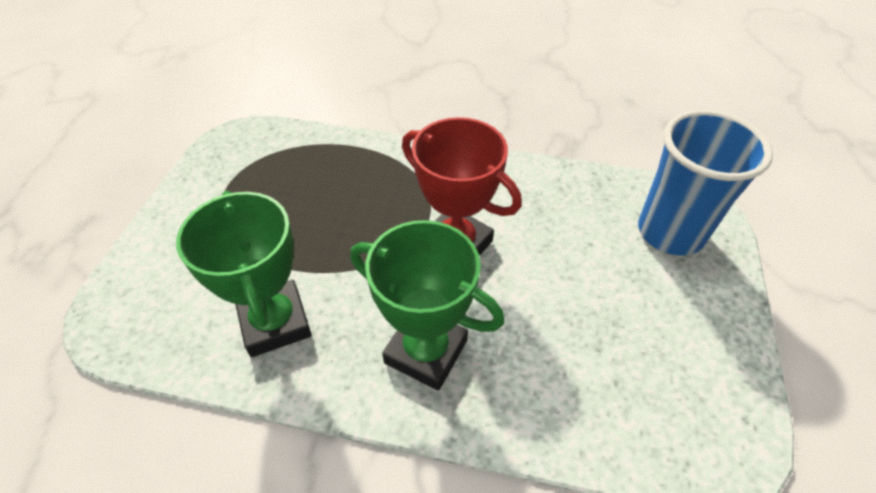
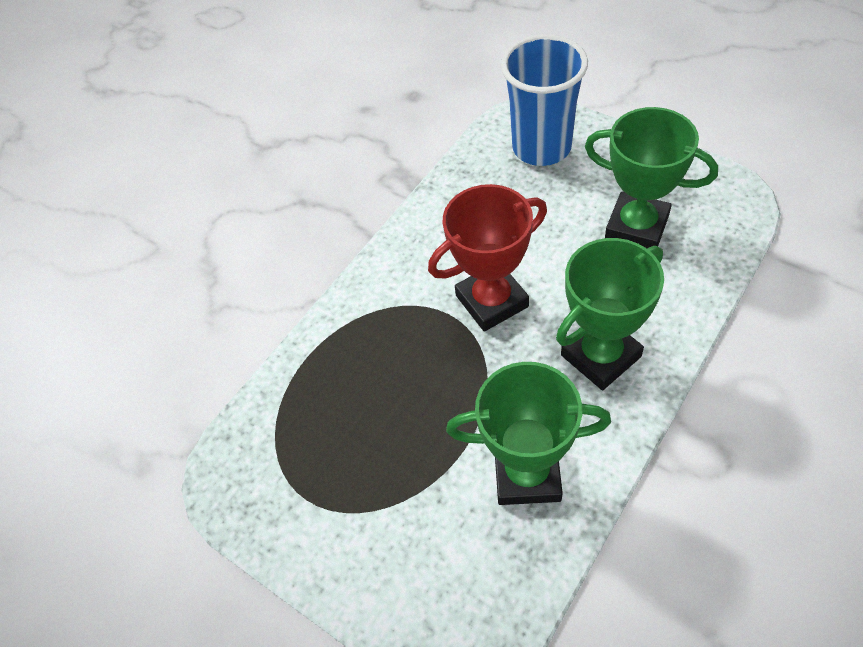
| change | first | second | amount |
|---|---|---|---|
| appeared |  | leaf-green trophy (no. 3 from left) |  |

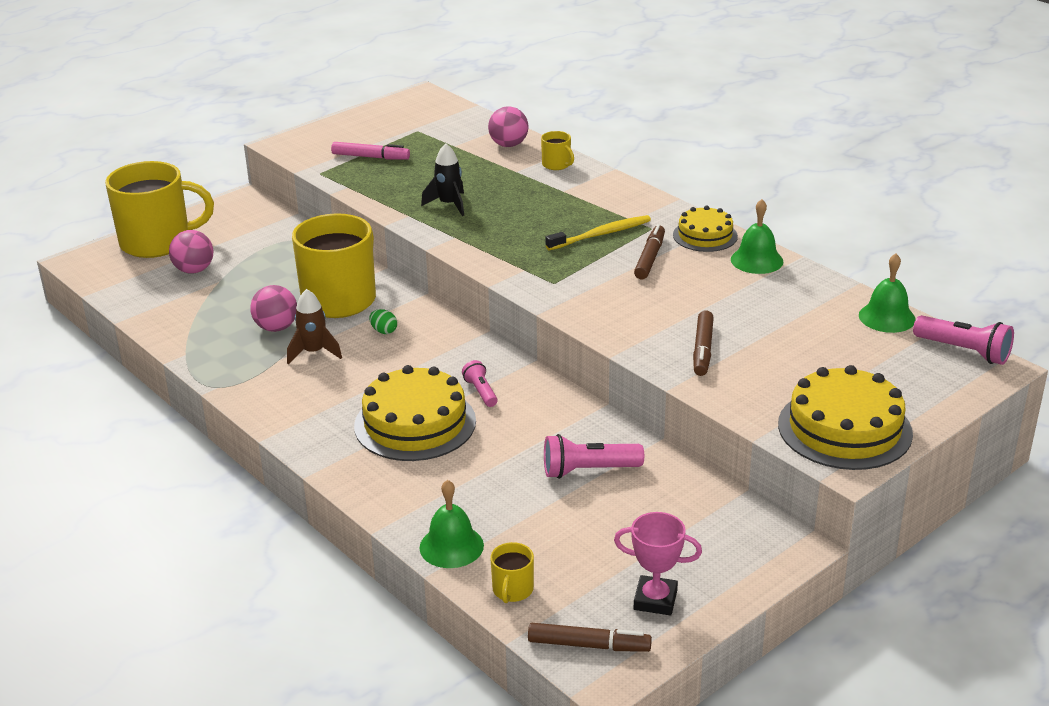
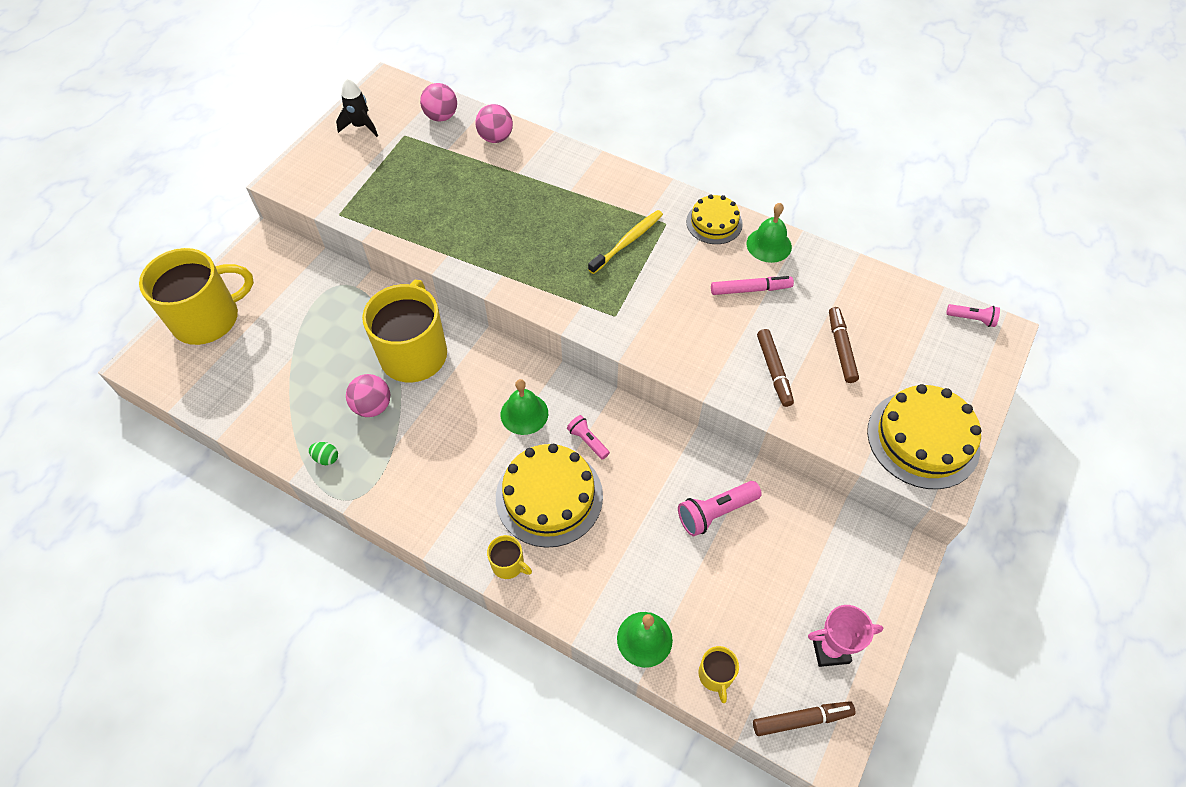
| change | first | second | amount |
|---|---|---|---|
| relocated | rosy sphere (no. 1 from left in the first image) | rosy sphere (no. 2 from left) |  |
| missing | brown toy rocket |  |  |
| relocated | rosy marker |  |  |
| relocated | leaf-green toy egg |  |  |
| relocated | jet-black toy rocket |  |  |
| relocated | yellow coffee mug (no. 4 from left in the first image) | yellow coffee mug (no. 3 from left) |  |
| relocated | brown marker (no. 2 from left in the first image) | brown marker (no. 3 from left) |  |
| relocated | leaf-green school bell (no. 3 from left in the first image) | leaf-green school bell (no. 1 from left) |  |
| size | rosy pocket torch (no. 3 from left) |  | x0.61 |

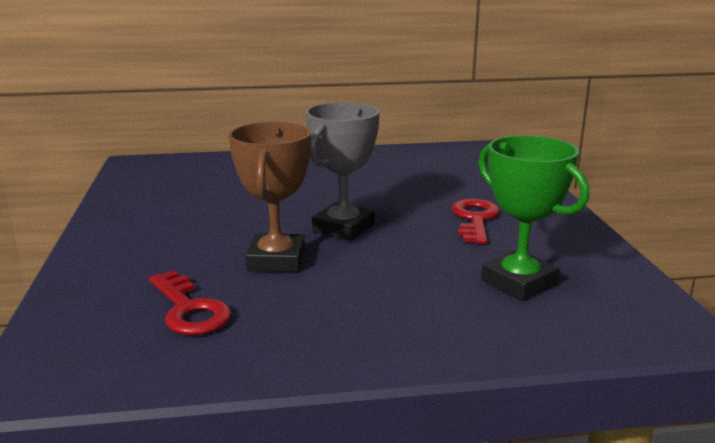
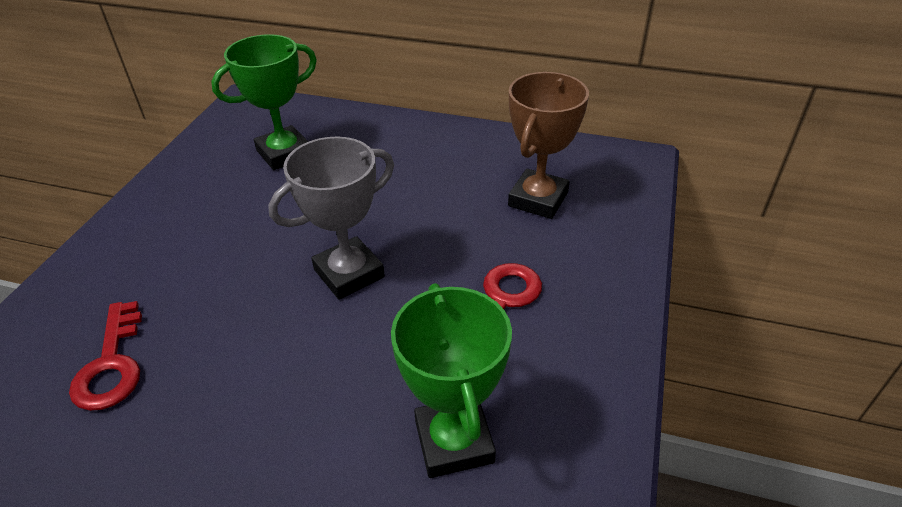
| change | first | second | amount |
|---|---|---|---|
| relocated | brown trophy |  |  |
| appeared |  | leaf-green trophy (no. 1 from left) |  |

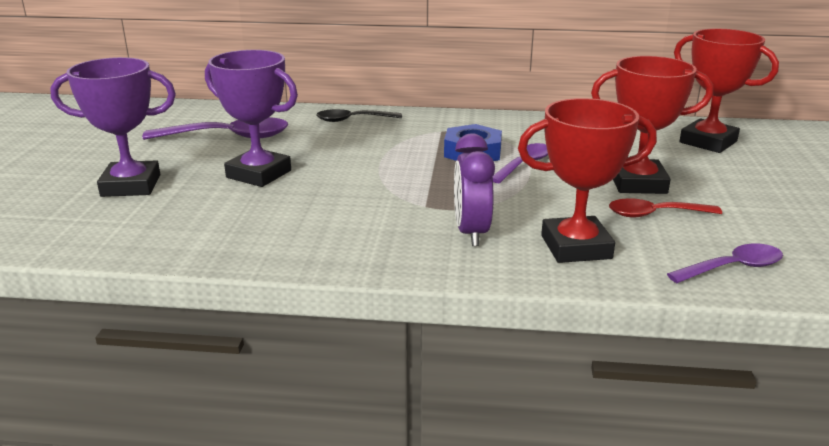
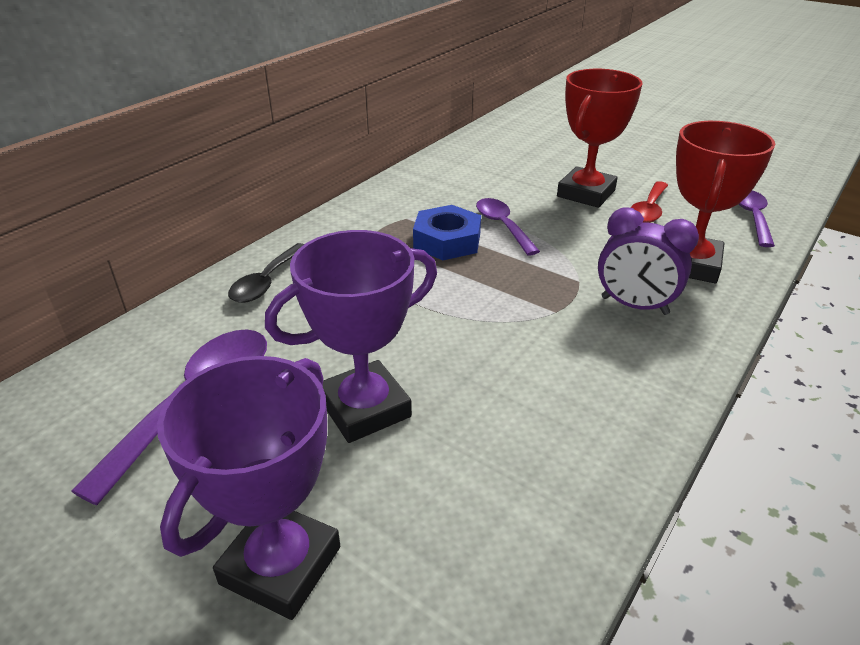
| change | first | second | amount |
|---|---|---|---|
| missing | scarlet trophy (no. 3 from left) |  |  |

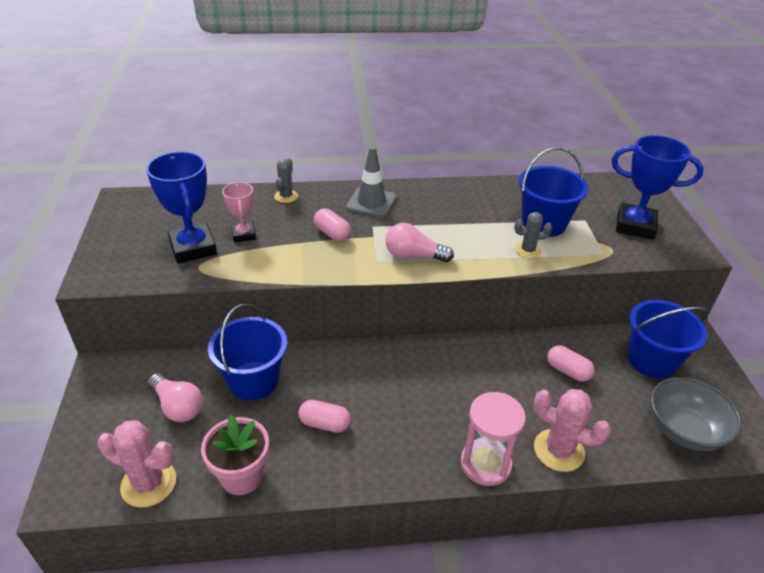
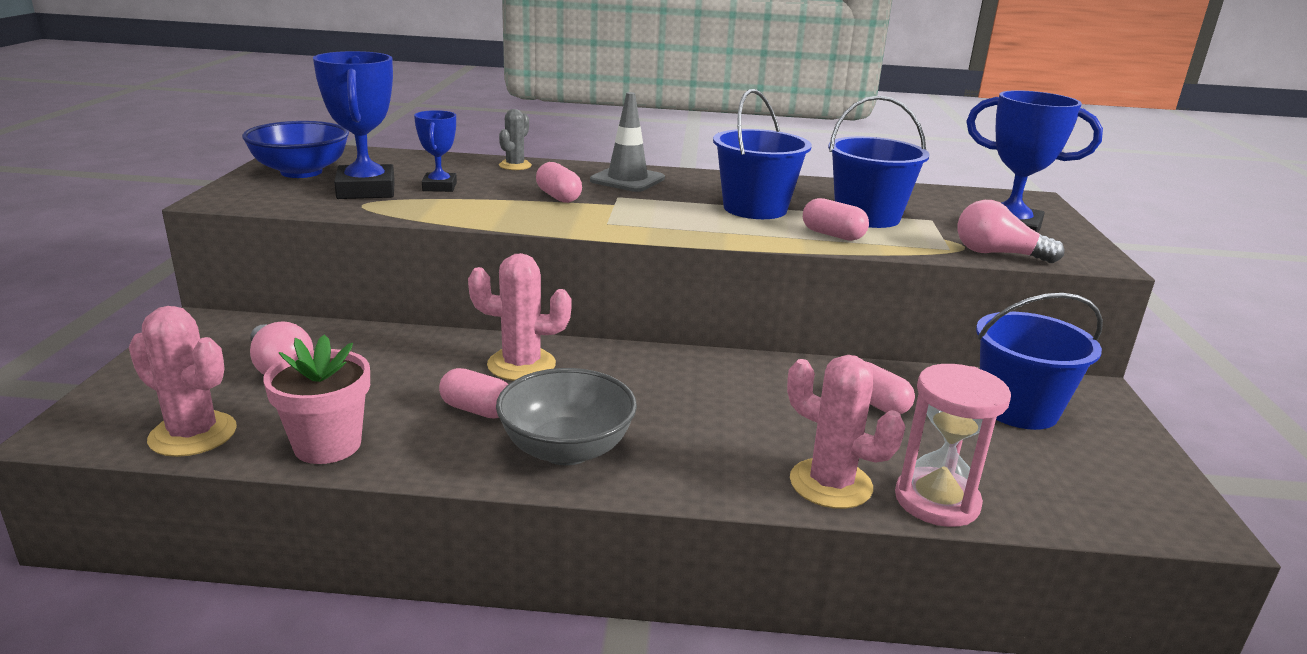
| change | first | second | amount |
|---|---|---|---|
| relocated | blue pail (no. 1 from left) |  |  |
| colour | rosy trophy | blue trophy (no. 2 from left) |  |
| relocated | rosy light bulb (no. 2 from left) |  |  |
| relocated | rosy hourglass |  |  |
| exchanged | gray cactus (no. 2 from left) | rosy pill (no. 3 from left) |  |
| relocated | gray deep dish |  |  |
| appeared |  | blue deep dish |  |
| appeared |  | rosy cactus (no. 2 from left) |  |

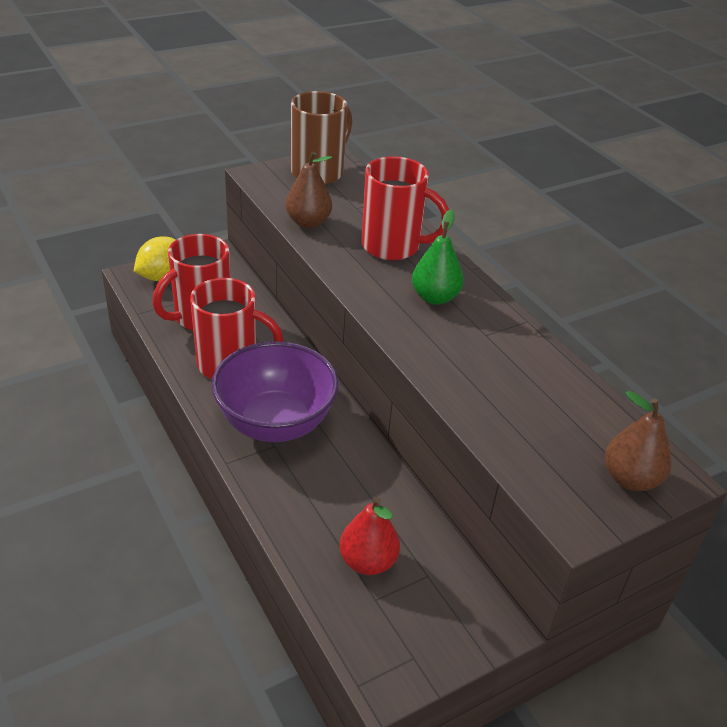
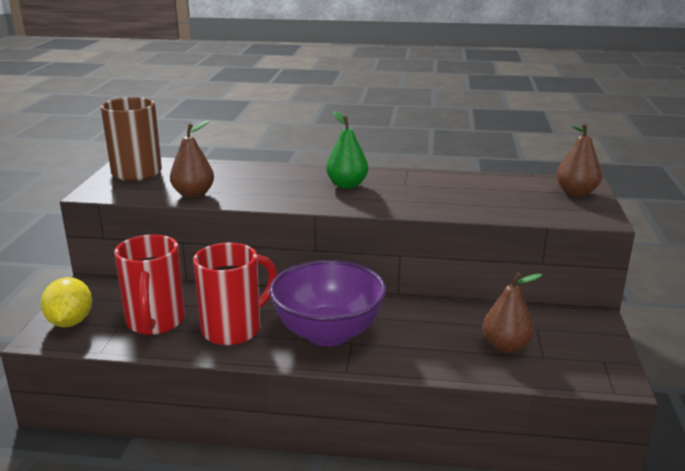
| change | first | second | amount |
|---|---|---|---|
| colour | scarlet pear | brown pear (no. 2 from left) |  |
| missing | scarlet coffee mug (no. 3 from left) |  |  |

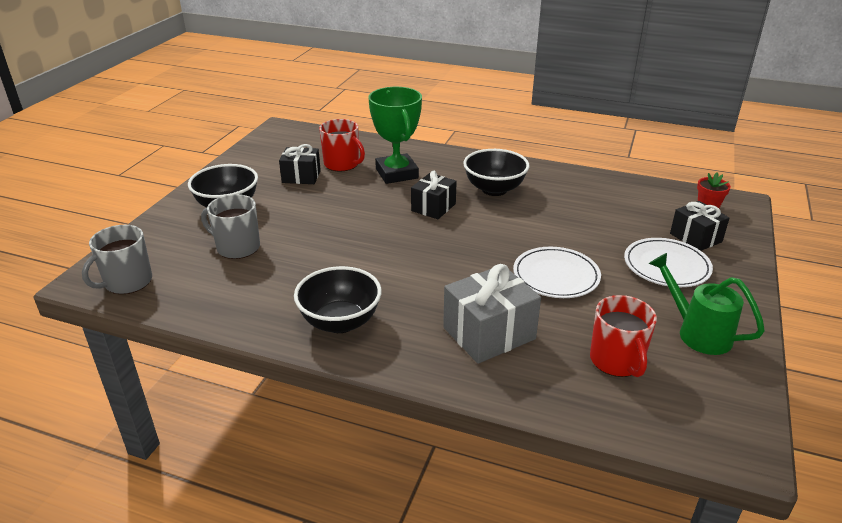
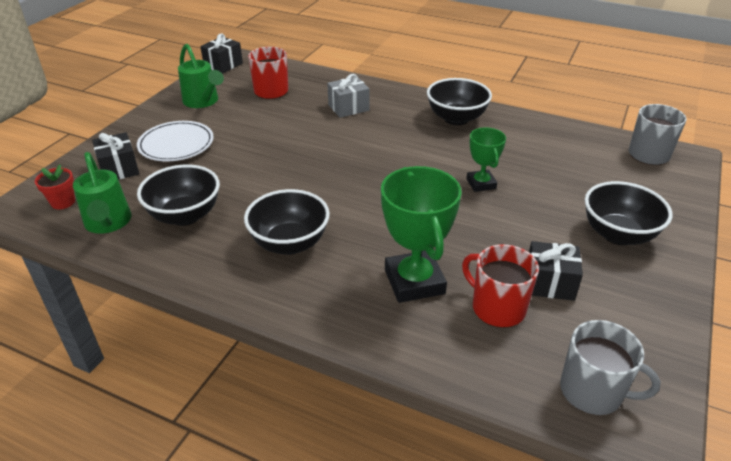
| change | first | second | amount |
|---|---|---|---|
| relocated | gray coffee mug (no. 2 from left in the first image) | gray coffee mug (no. 1 from left) |  |
| relocated | jet-black present (no. 2 from left) |  |  |
| size | gray present |  | x0.65 |
| missing | pure white plate (no. 1 from left) |  |  |
| appeared |  | leaf-green sprinkling can (no. 1 from left) |  |
| appeared |  | jet-black deep dish (no. 1 from left) |  |
| appeared |  | leaf-green trophy (no. 2 from left) |  |

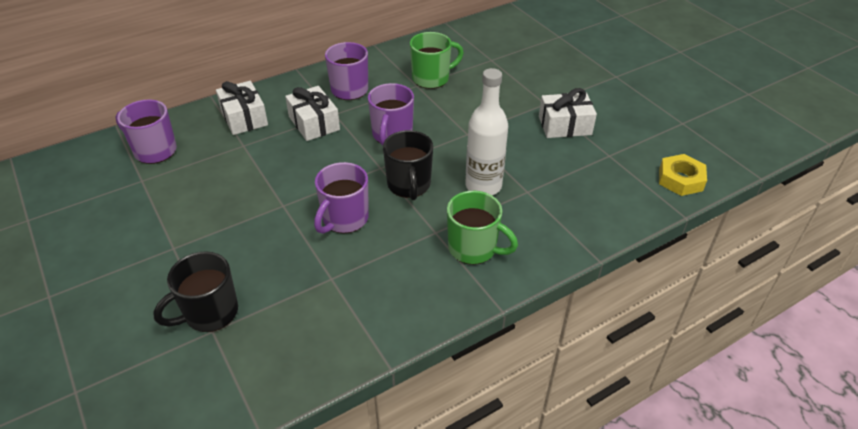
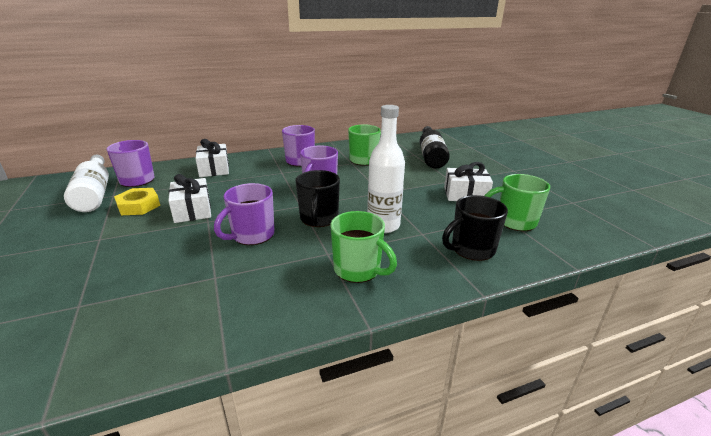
| change | first | second | amount |
|---|---|---|---|
| relocated | jet-black coffee mug (no. 1 from left in the first image) | jet-black coffee mug (no. 2 from left) |  |
| relocated | pure white present (no. 2 from left in the first image) | pure white present (no. 1 from left) |  |
| relocated | yellow hex nut |  |  |
| appeared |  | pure white bottle (no. 1 from left) |  |
| appeared |  | jet-black bottle |  |
| appeared |  | leaf-green coffee mug (no. 3 from left) |  |

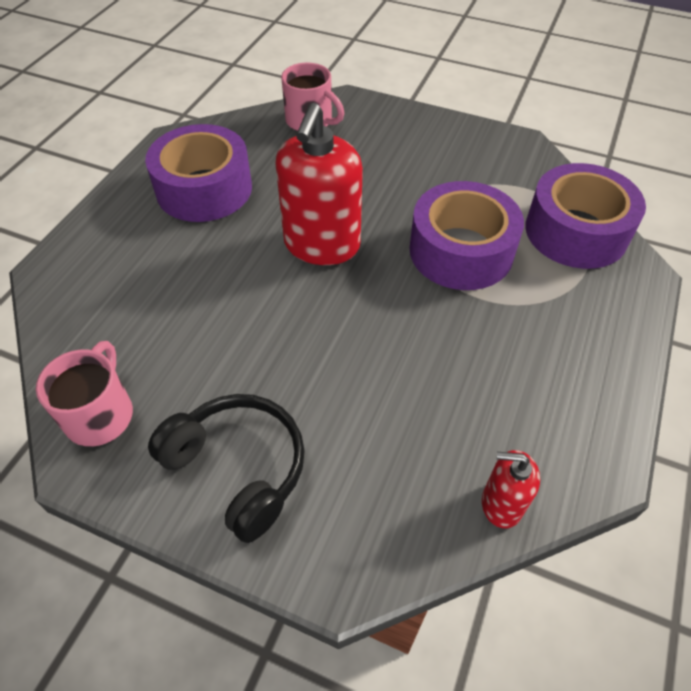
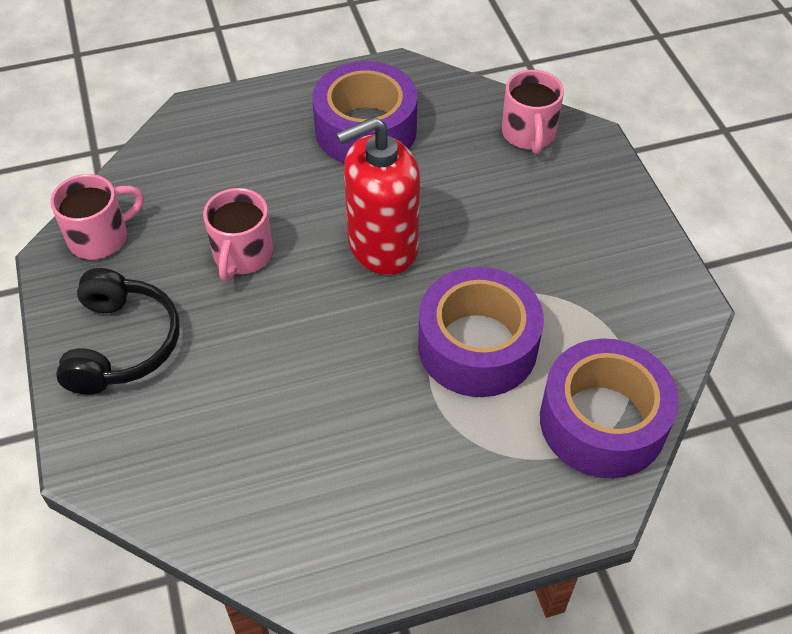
| change | first | second | amount |
|---|---|---|---|
| missing | scarlet soap dispenser (no. 2 from left) |  |  |
| appeared |  | rosy coffee mug (no. 2 from left) |  |

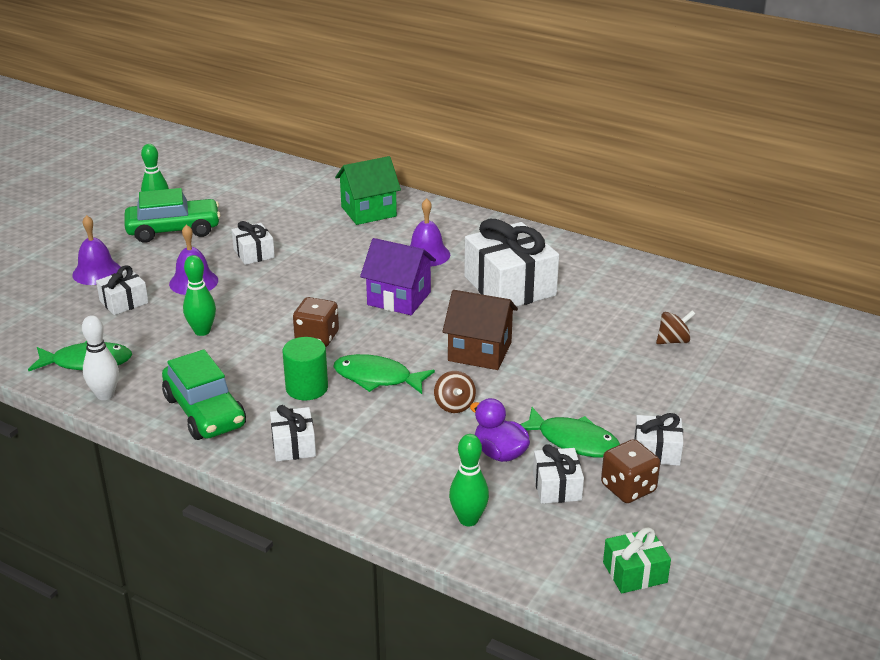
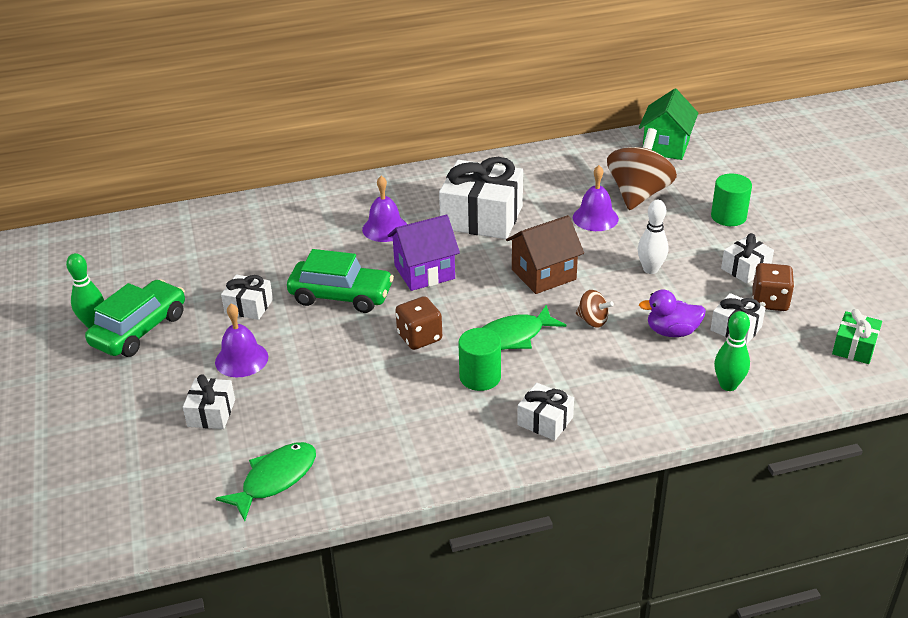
| change | first | second | amount |
|---|---|---|---|
| relocated | royal purple school bell (no. 1 from left in the first image) | royal purple school bell (no. 3 from left) |  |
| relocated | pure white bowling pin |  |  |
| relocated | leaf-green toy car (no. 2 from left) |  |  |
| missing | leaf-green bowling pin (no. 2 from left) |  |  |
| relocated | leaf-green cottage |  |  |
| missing | leaf-green toy fish (no. 3 from left) |  |  |
| size | brown whirligig (no. 2 from left) |  | x2.11 |
| appeared |  | leaf-green cylinder shape (no. 2 from left) |  |

